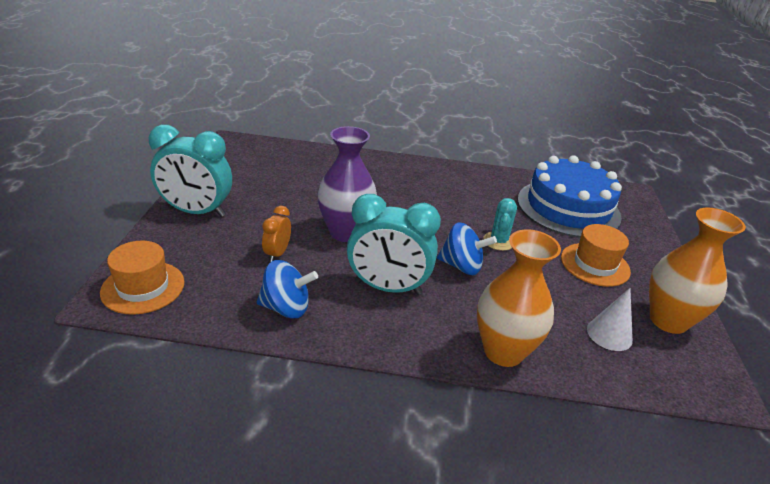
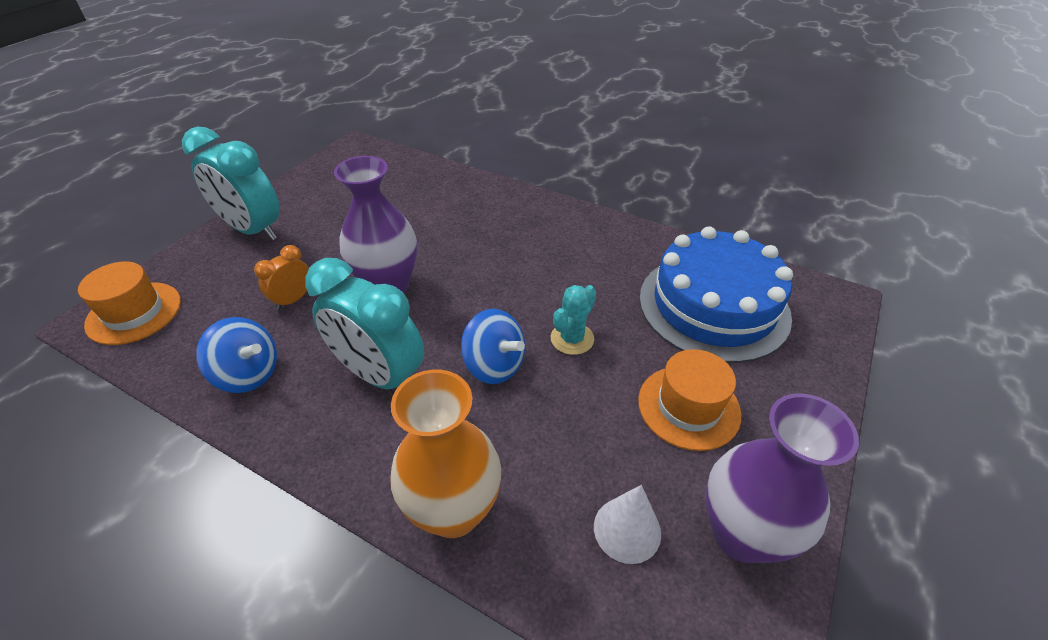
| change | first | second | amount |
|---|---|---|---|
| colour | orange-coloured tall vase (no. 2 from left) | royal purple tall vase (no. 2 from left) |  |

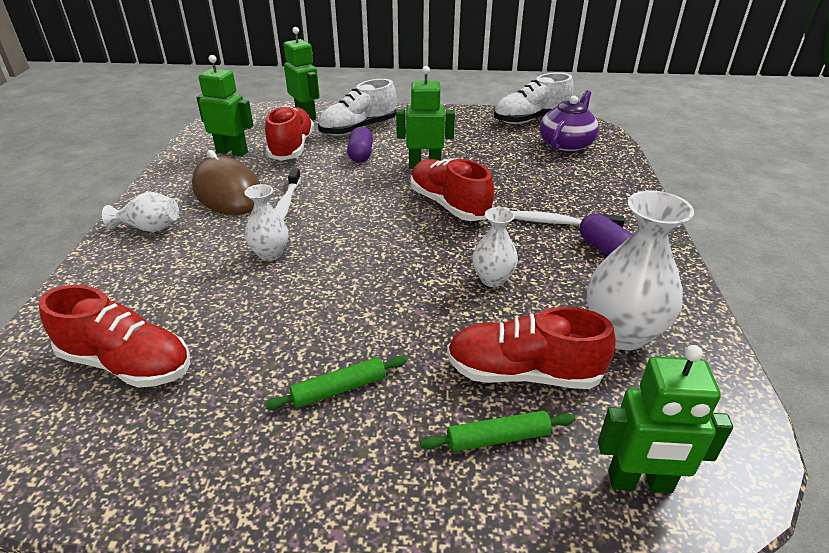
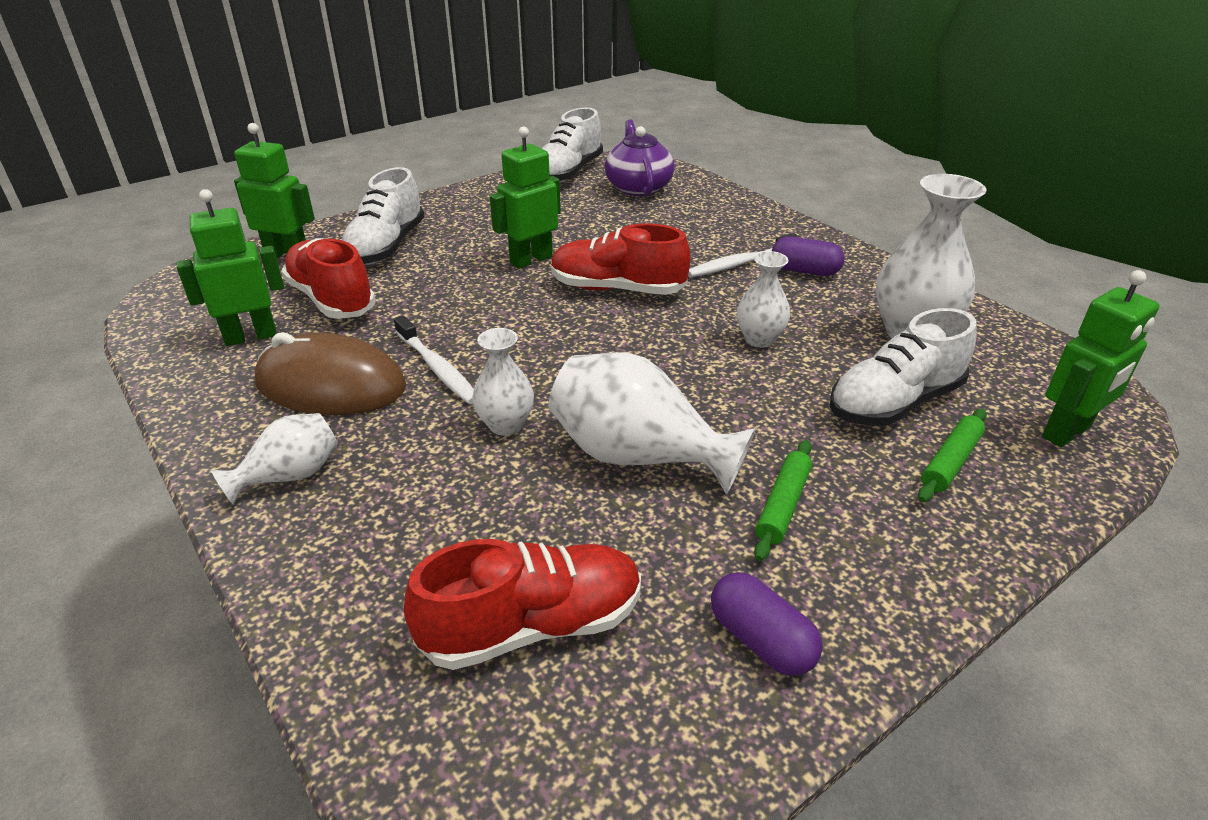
| change | first | second | amount |
|---|---|---|---|
| relocated | royal purple pill (no. 1 from left) |  |  |
| colour | scarlet sneaker (no. 4 from left) | pure white sneaker (no. 3 from left) |  |
| appeared |  | pure white tall vase (no. 3 from left) |  |

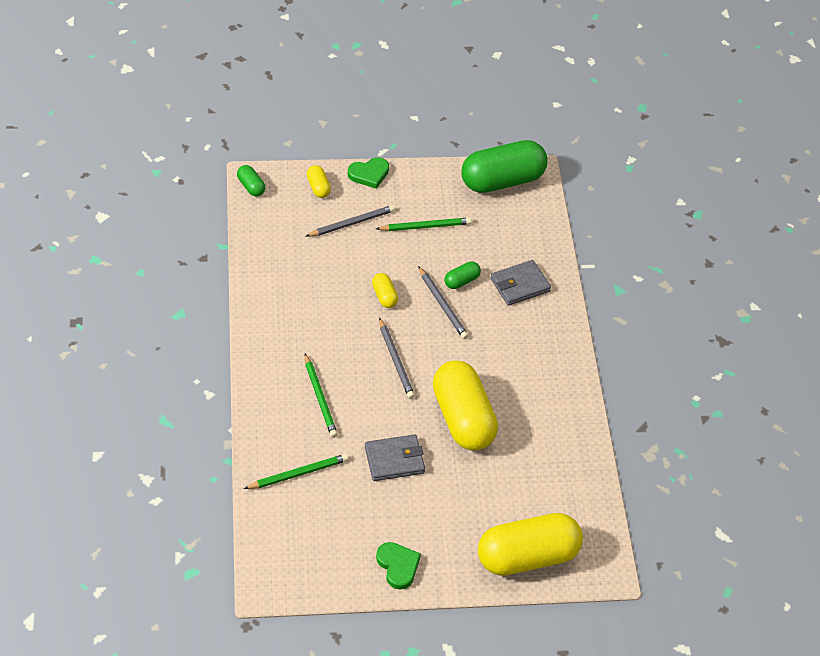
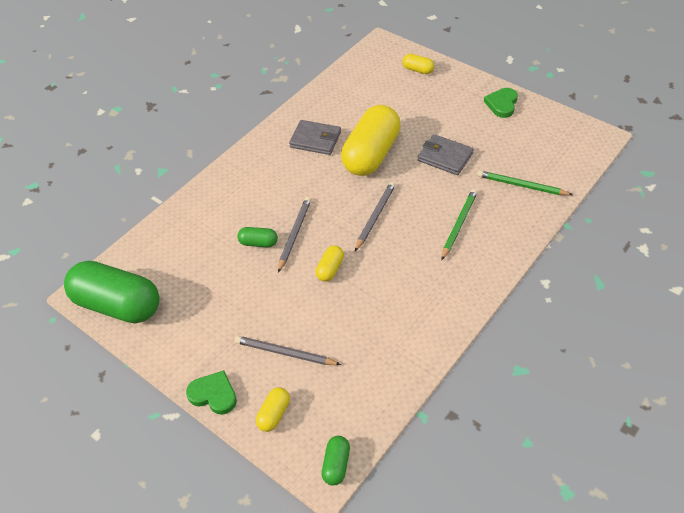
| change | first | second | amount |
|---|---|---|---|
| missing | leaf-green wooden pencil (no. 3 from left) |  |  |
| size | yellow pill (no. 4 from left) |  | x0.43 |
| relocated | gray wallet (no. 2 from left in the first image) | gray wallet (no. 1 from left) |  |

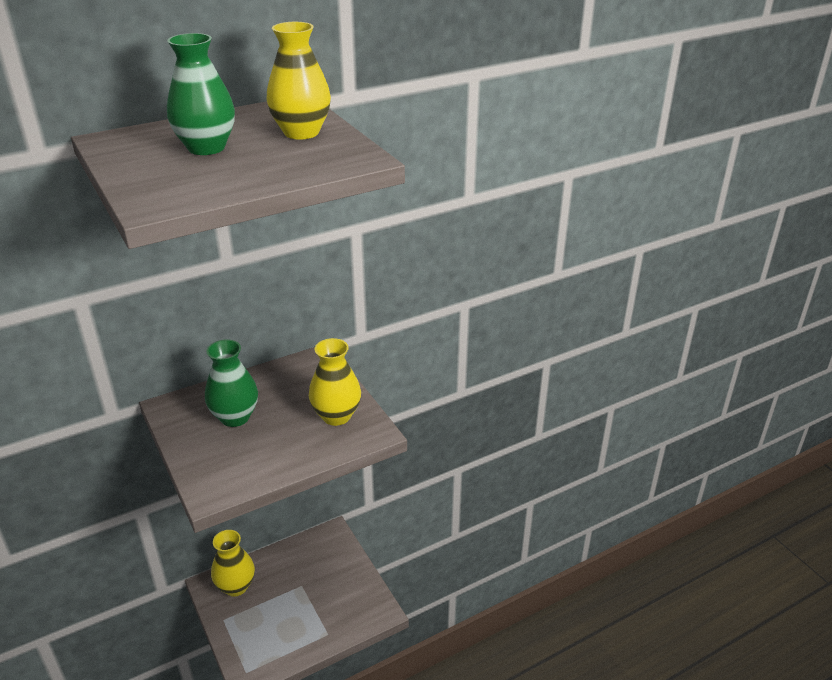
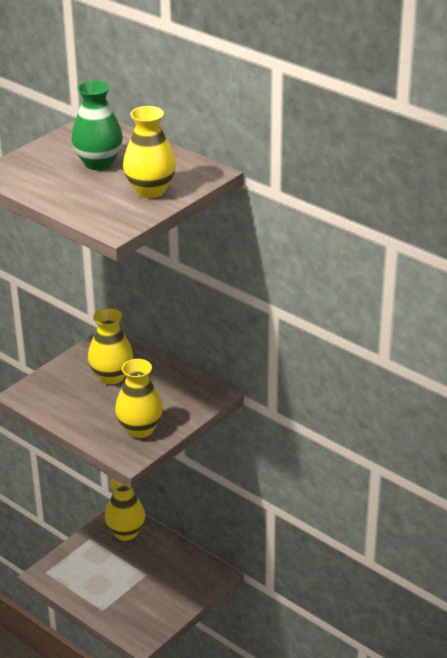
| change | first | second | amount |
|---|---|---|---|
| colour | leaf-green tall vase (no. 2 from left) | yellow tall vase (no. 1 from left) |  |

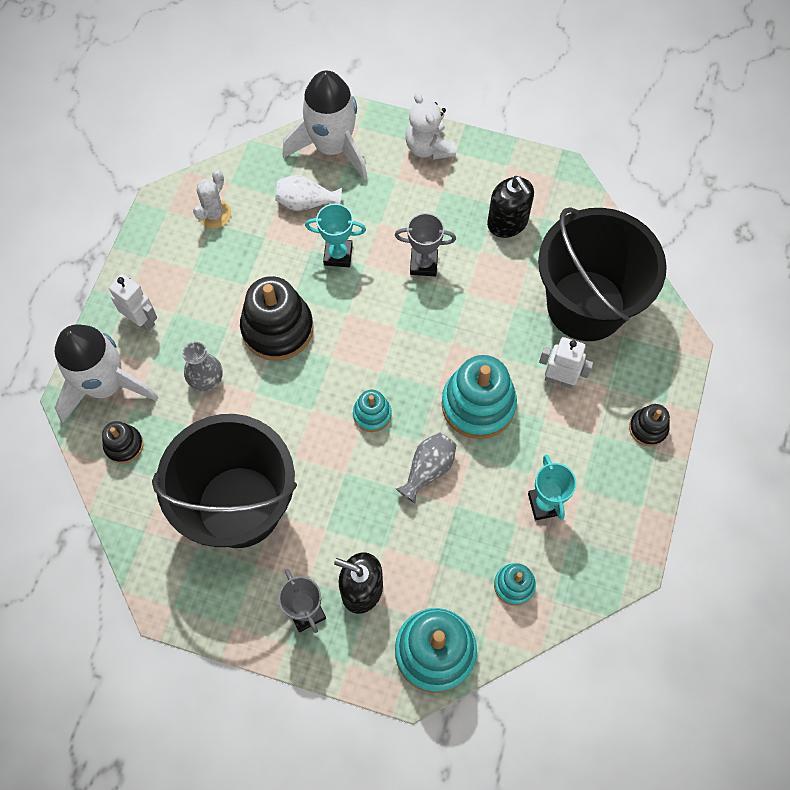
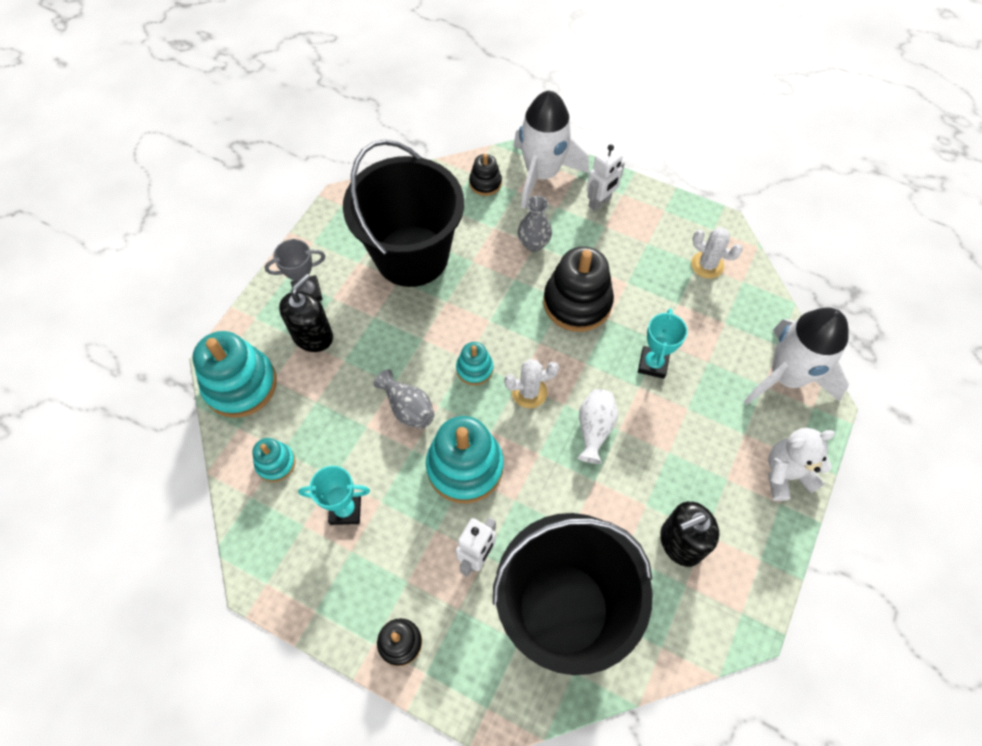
| change | first | second | amount |
|---|---|---|---|
| relocated | pure white tall vase |  |  |
| missing | gray trophy (no. 2 from left) |  |  |
| appeared |  | pure white cactus (no. 1 from left) |  |

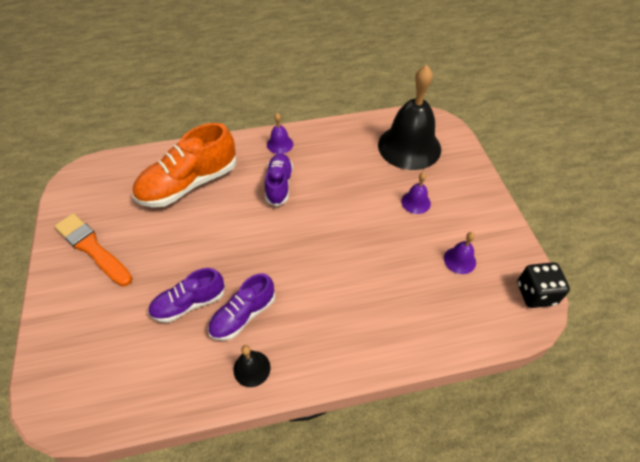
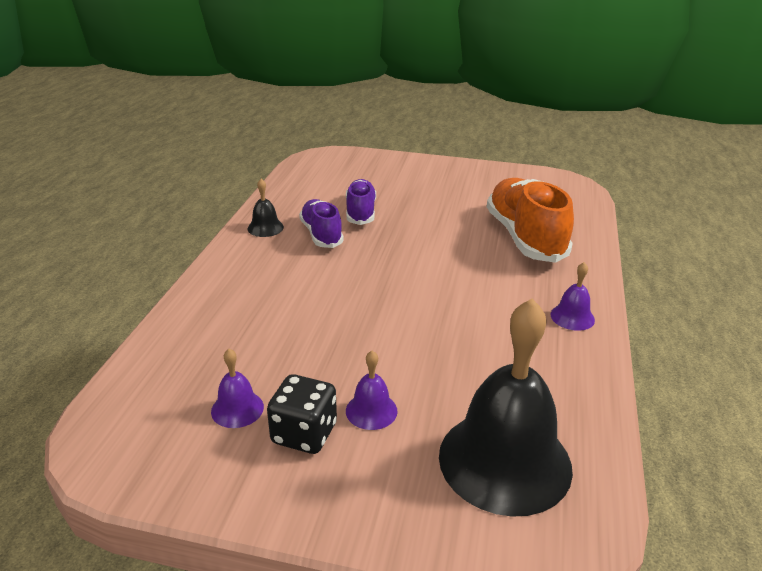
| change | first | second | amount |
|---|---|---|---|
| missing | orange-coloured paintbrush |  |  |
| missing | royal purple sneaker (no. 3 from left) |  |  |
| relocated | jet-black dice |  |  |

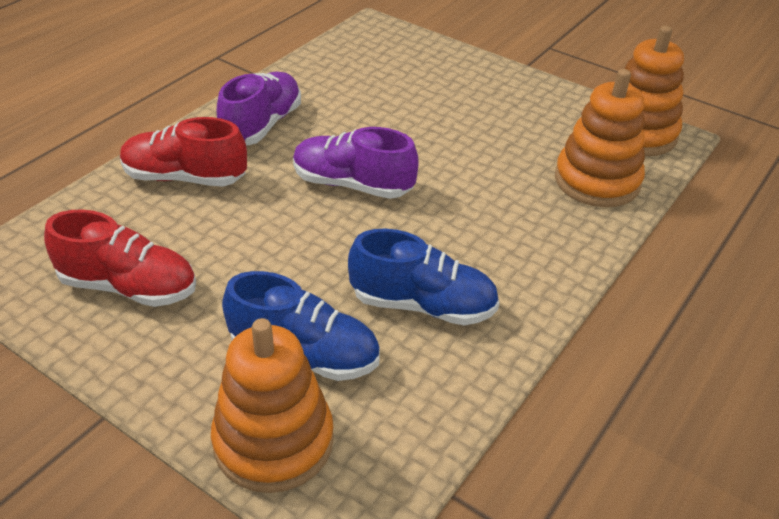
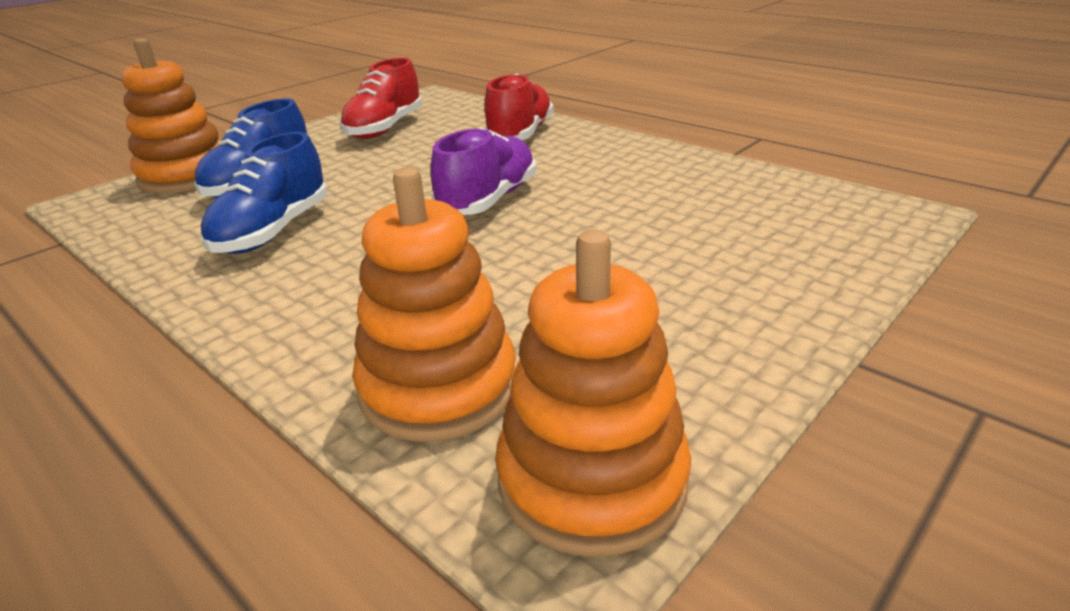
| change | first | second | amount |
|---|---|---|---|
| missing | royal purple sneaker (no. 1 from left) |  |  |

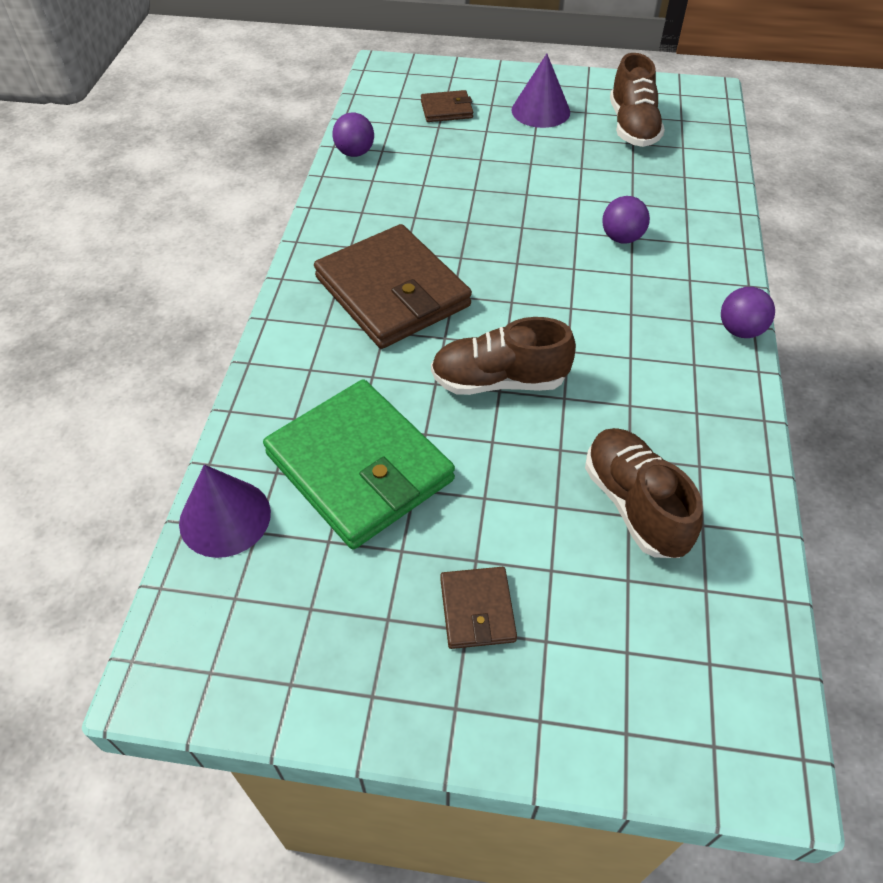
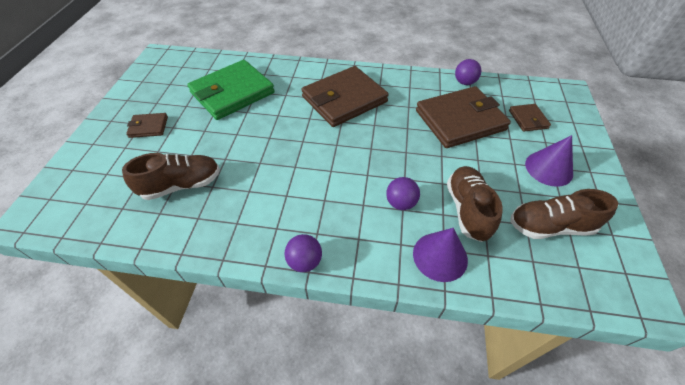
| change | first | second | amount |
|---|---|---|---|
| relocated | royal purple cone shape (no. 1 from left) |  |  |
| relocated | brown sneaker (no. 1 from left in the first image) | brown sneaker (no. 2 from left) |  |
| appeared |  | brown wallet (no. 3 from left) |  |

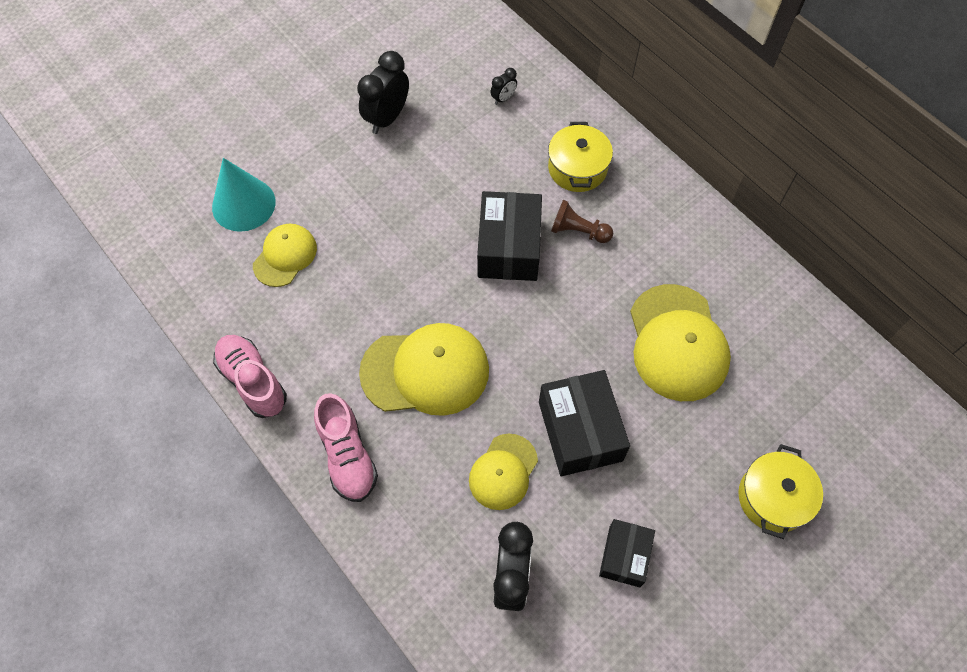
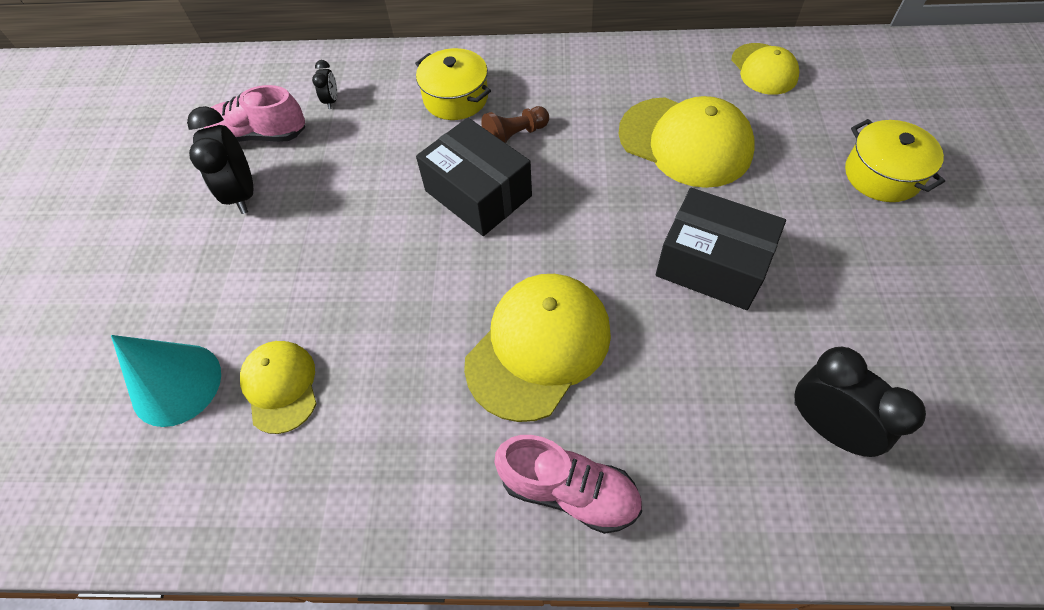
| change | first | second | amount |
|---|---|---|---|
| relocated | rosy sneaker (no. 1 from left) |  |  |
| relocated | yellow baseball cap (no. 3 from left in the first image) | yellow baseball cap (no. 4 from left) |  |
| missing | jet-black box (no. 3 from left) |  |  |

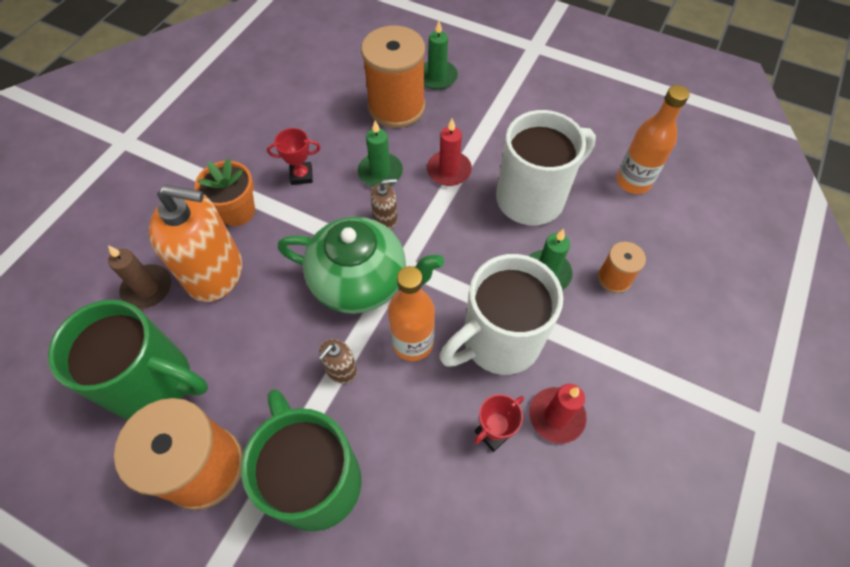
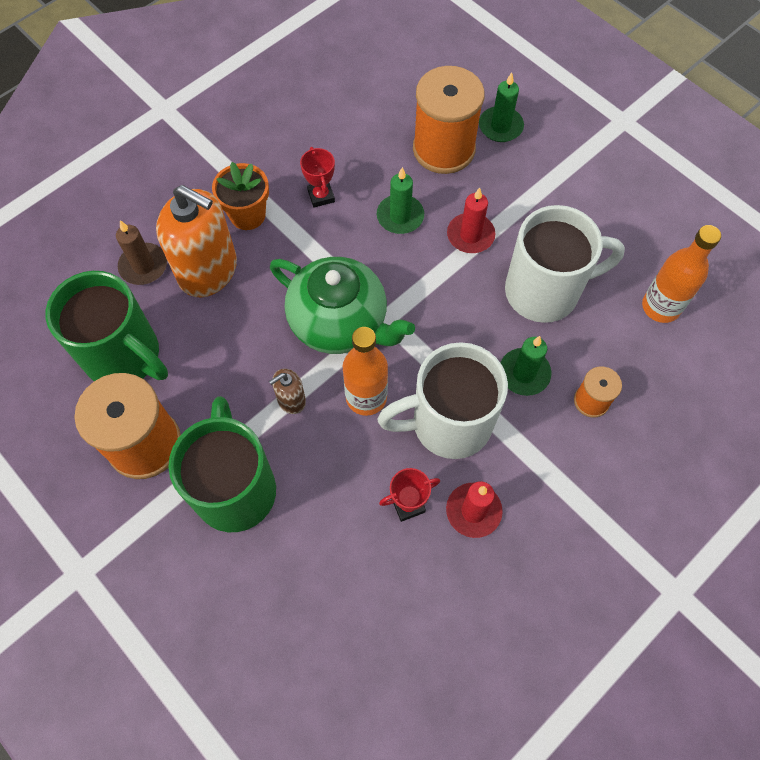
| change | first | second | amount |
|---|---|---|---|
| spun | scarlet trophy (no. 1 from left) |  | 60 degrees clockwise |
| missing | brown soap dispenser (no. 2 from left) |  |  |

